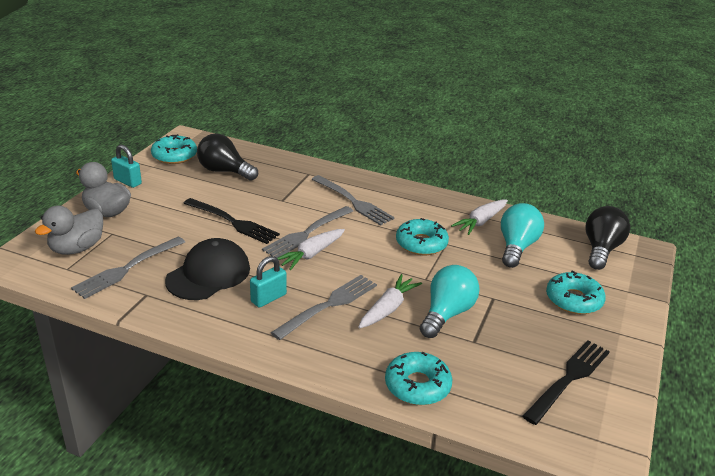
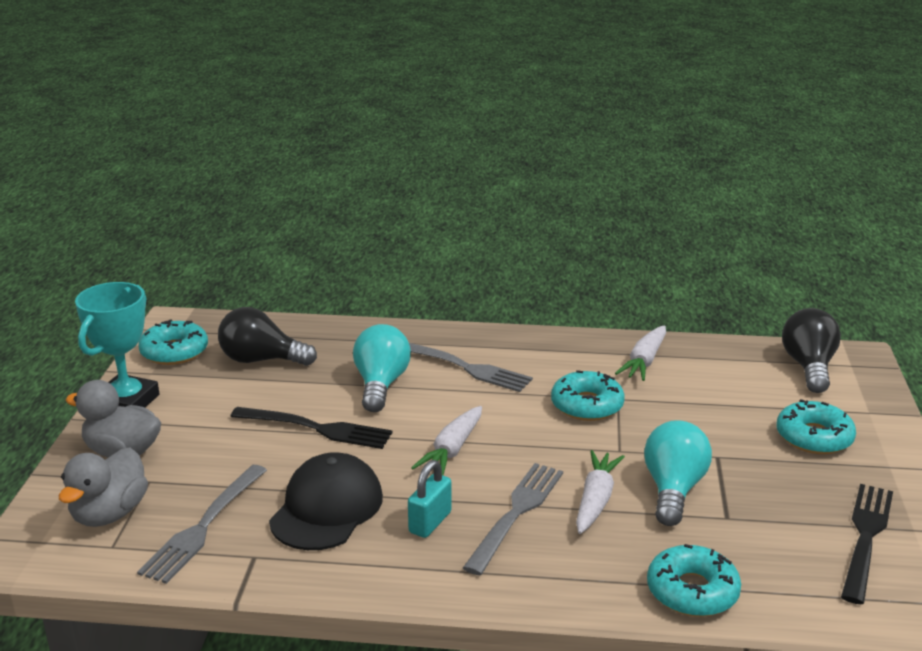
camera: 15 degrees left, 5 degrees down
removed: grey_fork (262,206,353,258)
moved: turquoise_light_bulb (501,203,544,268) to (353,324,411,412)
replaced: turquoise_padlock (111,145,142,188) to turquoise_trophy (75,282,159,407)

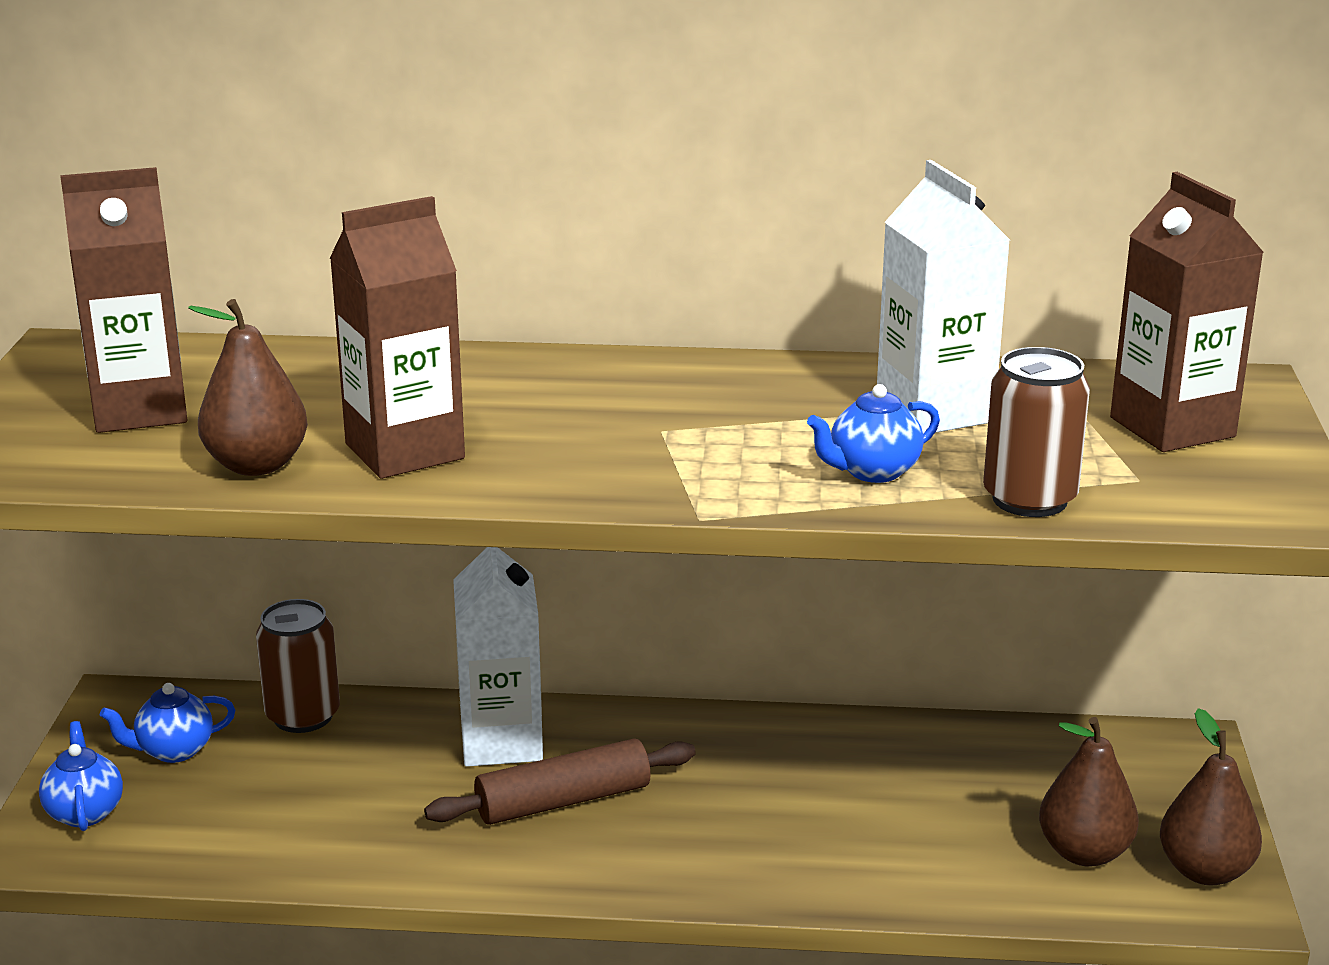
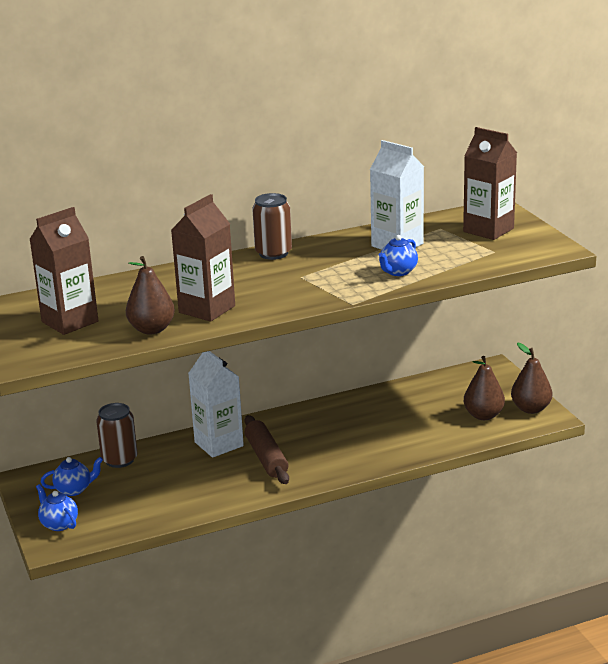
camera: 25 degrees left, 0 degrees up
moved: brown_can (983,347,1090,517) to (252,193,292,260)
turned: blue_teapot (100,683,235,763) = (41,457,103,496) 150 degrees counterclockwise; brown_rolling_pin (424,739,696,825) = (244,415,289,484) 60 degrees counterclockwise

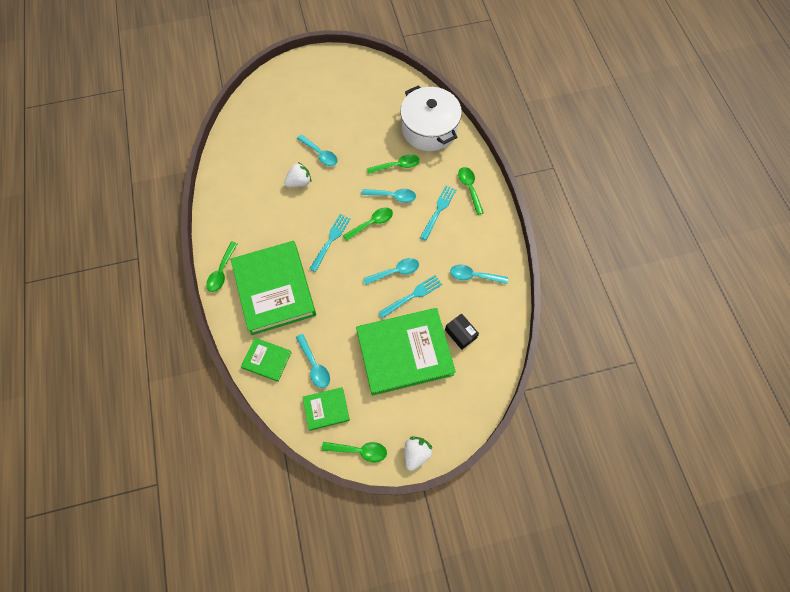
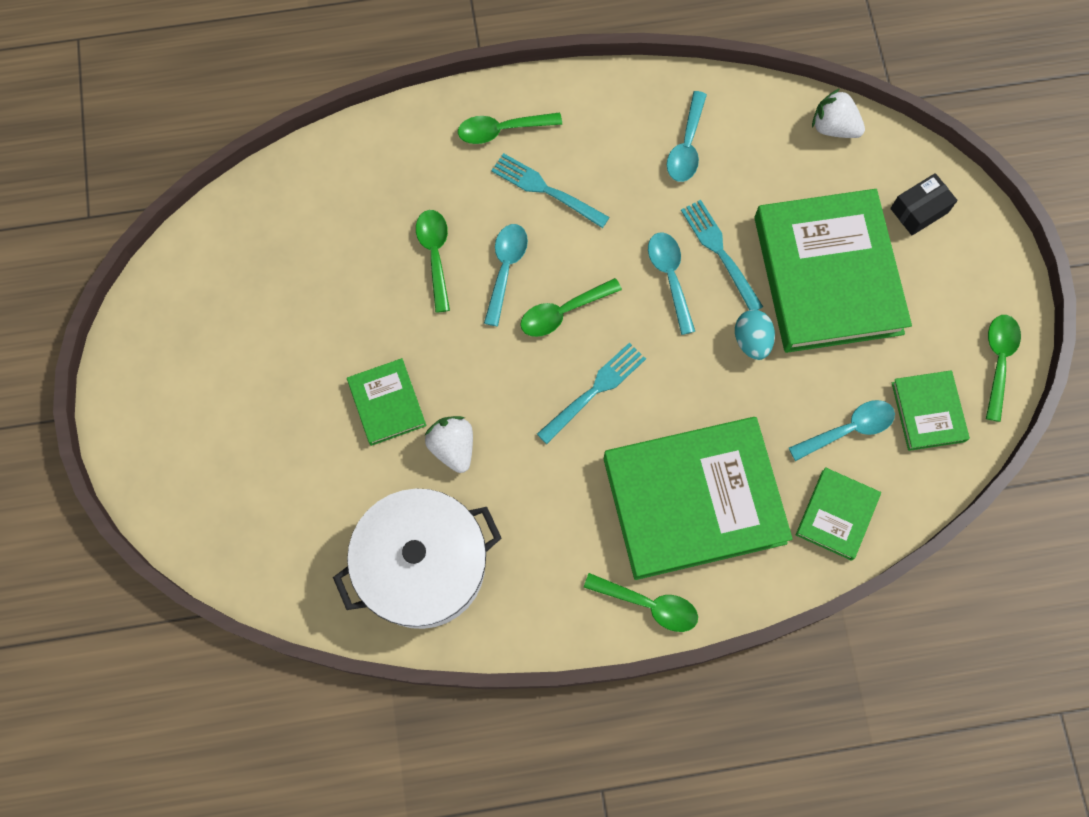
camera: 85 degrees left, 5 degrees up
added: turquoise_egg (735,310,775,360)
moved: white_pot (400,85,462,151) to (333,488,502,629); black_box (445,313,479,350) to (890,173,958,235); white_strawberry (405,436,433,471) to (812,89,865,138)
replaced: turquoise_spoon (297,135,338,166) to green_book (347,358,427,446)
turned: green_spoon (343,207,393,241) = (520,278,622,337) 90 degrees counterclockwise; turquoise_fork (309,214,351,272) = (537,342,646,444) 105 degrees clockwise

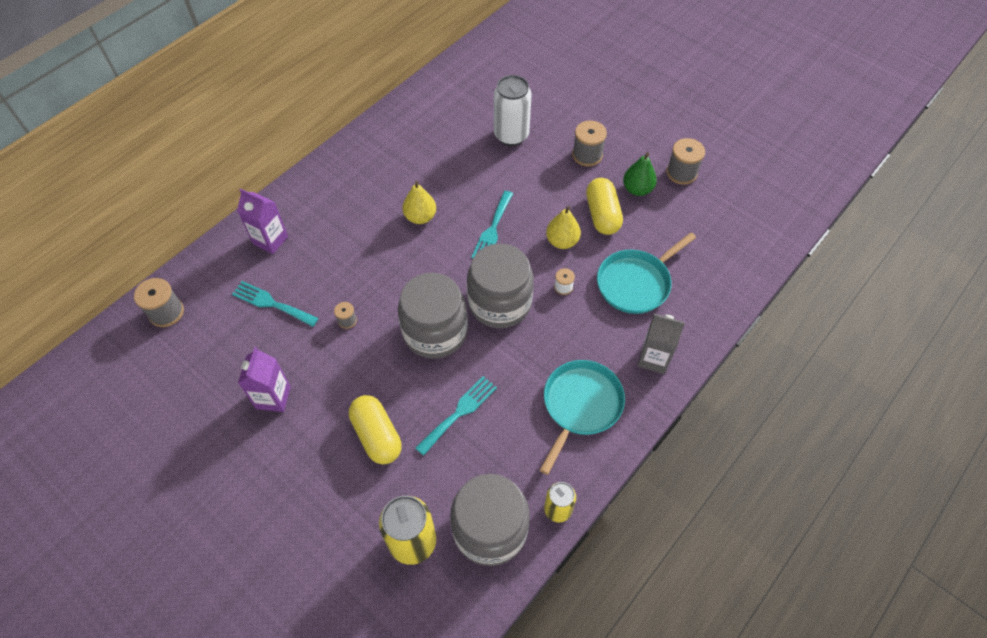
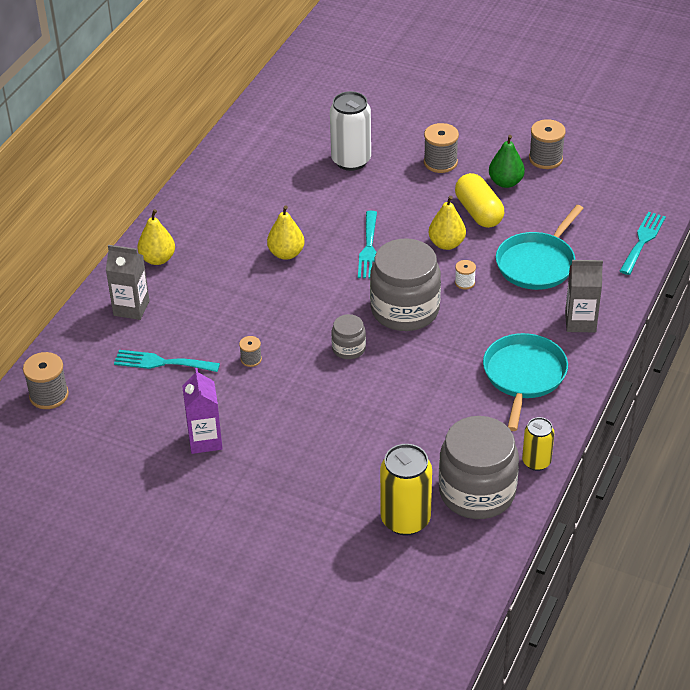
camera: 15 degrees left, 15 degrees down
removed: yellow_capsule (349,395,402,464)
added: yellow_pear (137,209,175,265)
moved: turquoise_fork (415,376,497,456) to (620,212,666,275)
recoloured: purple_carton (237,189,288,254) to grey_carton (106,245,150,320)
resized: grey_jar (398,273,468,359) = (331,314,366,359) x0.48

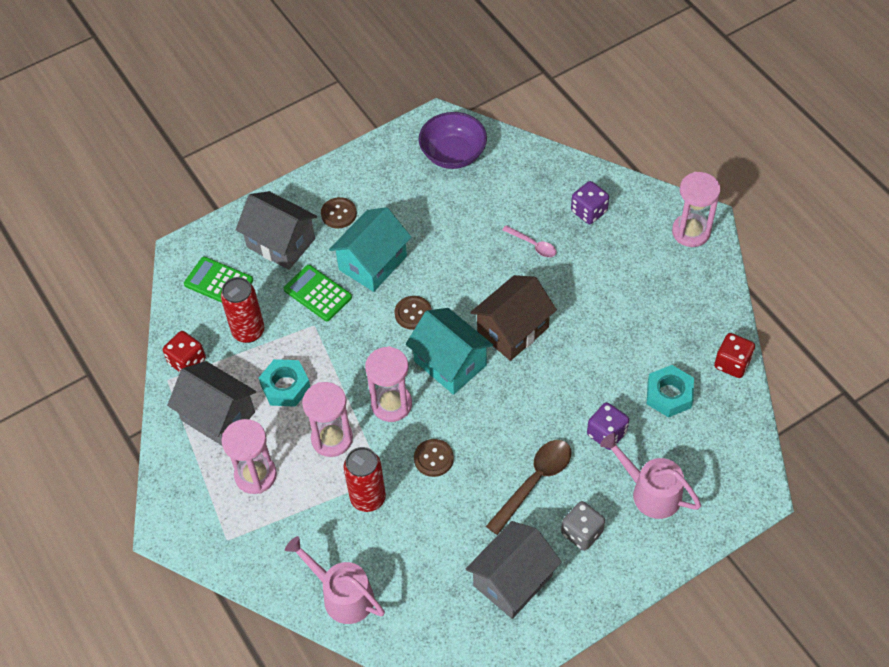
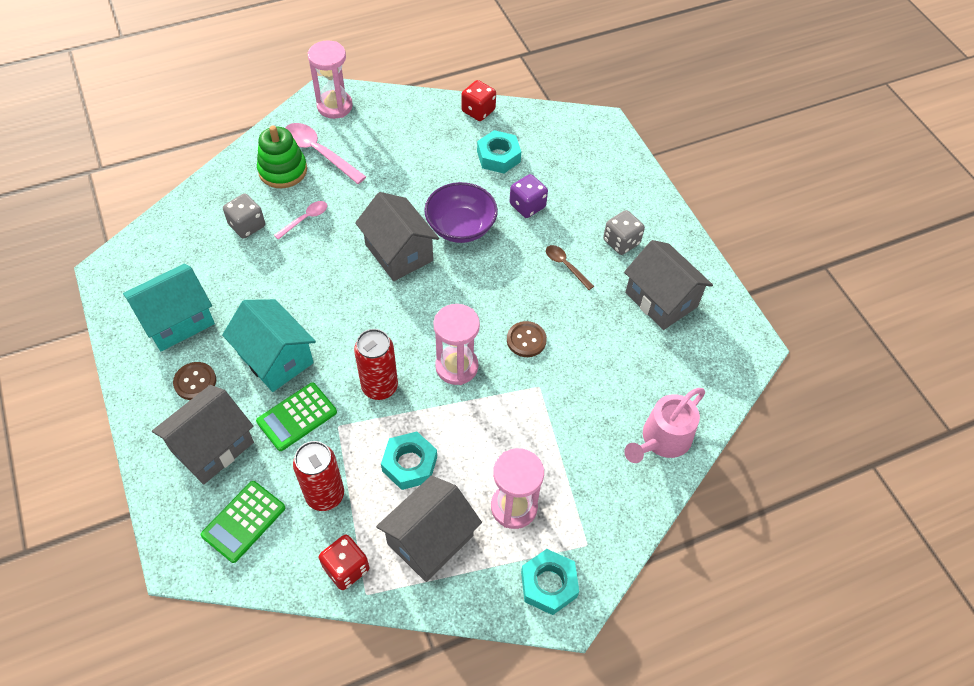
camera: 85 degrees left, 0 degrees up
removed: brown_button (394,296,432,330); pink_hourglass (302,382,353,457); pink_watering_can (600,433,701,519)
added: pink_spoon (285,123,366,184); grey_dice (223,193,265,239); turquoise_nut (521,549,579,615)
moved: purple_bowl (419,112,487,169) to (424,182,498,243); turquoise_house (406,308,493,395) to (123,264,215,351); red_can (344,447,386,512) to (354,329,398,400)
replaced: purple_dice (571,181,609,224) to green_stacking_toy (257,125,307,188)
recoloured: brown_house (470,275,557,361) to grey_house (355,192,439,281)
resized: brown_spoon (486,440,571,535) = (546,245,594,290) x0.57

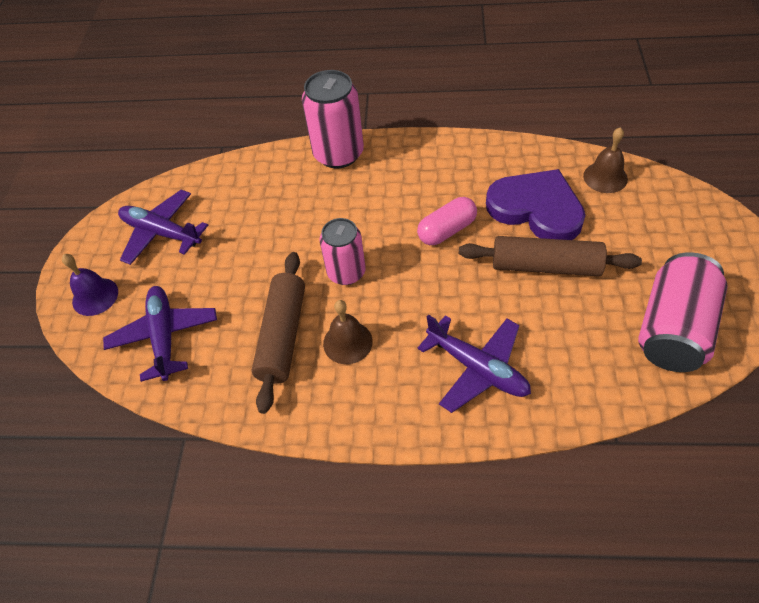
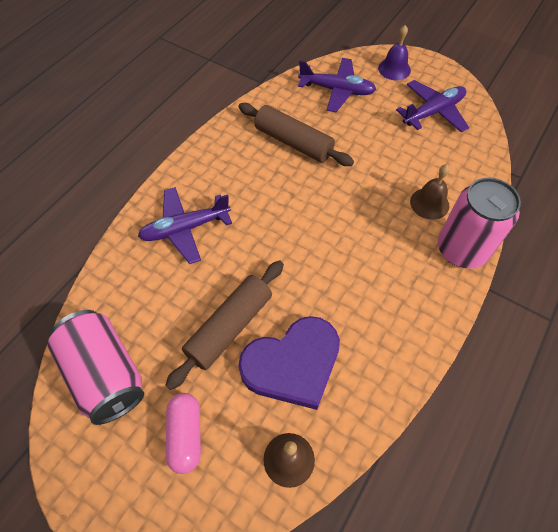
camera: 115 degrees right, 5 degrees up
removed: pink_can (319,218,366,285)
moved: pink_capsule (417,197,477,245) to (166,393,201,474); brown_bell (323,300,373,364) to (410,165,450,220)

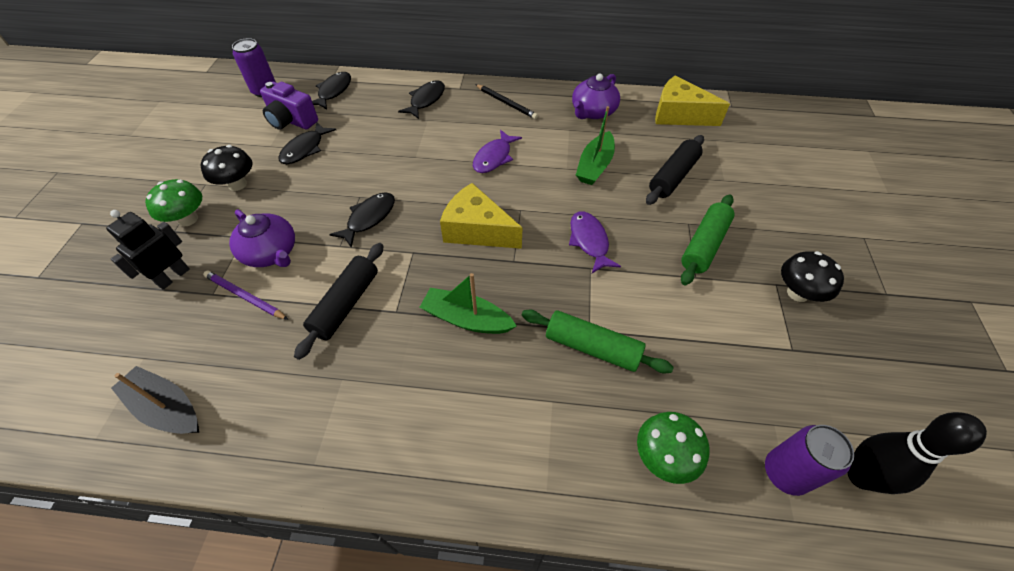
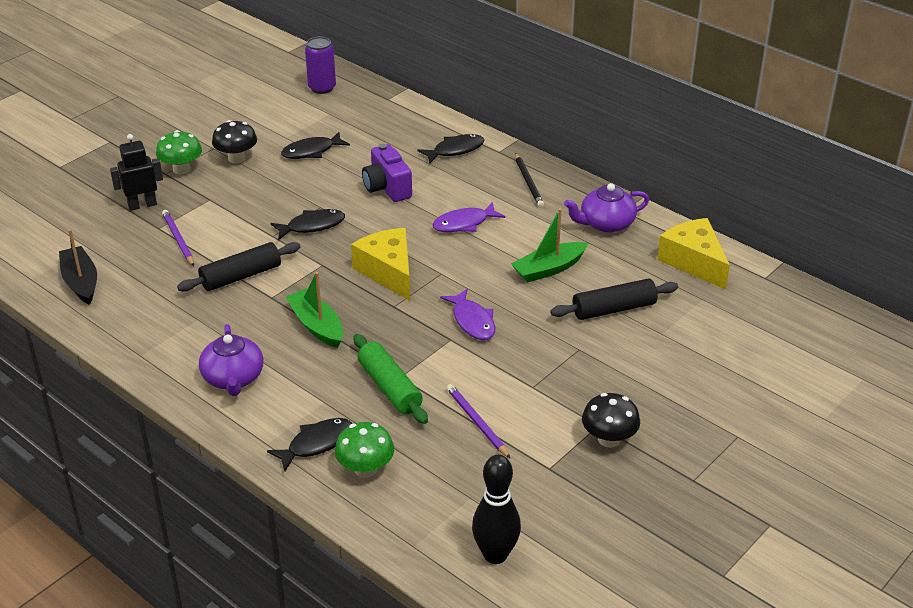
camera: 35 degrees right, 15 degrees down
removed: green_rolling_pin (681,194,734,285); purple_can (765,425,855,496)
added: purple_pencil (446,384,511,459)
moved: black_fish (312,72,351,109) to (267,418,352,471); purple_camera (260,82,318,130) to (362,144,412,202); purple_teapot (229,210,295,267) to (199,324,263,396)
turned: purple_fish (569,211,621,273) = (440,289,495,340) 135 degrees clockwise

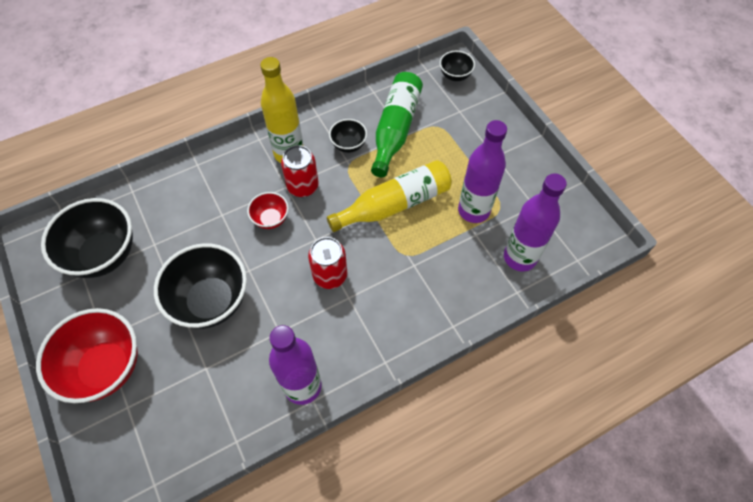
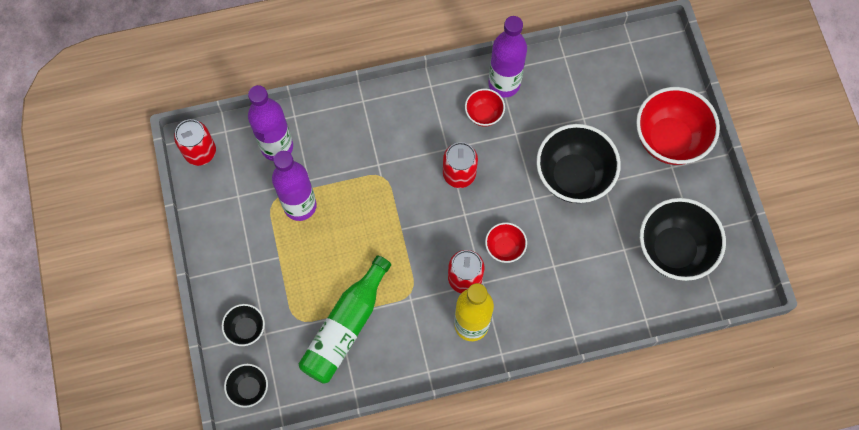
camera: 165 degrees left, 10 degrees up
removed: yellow_bottle (327,160,452,232)
added: red_bowl (465,89,505,127); red_can (174,119,216,166)
moved: black_bowl (329,119,367,153) to (222,304,265,346)

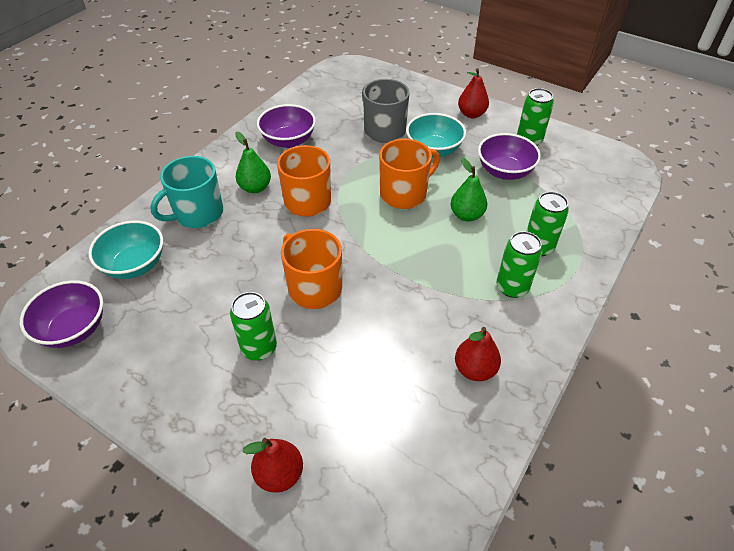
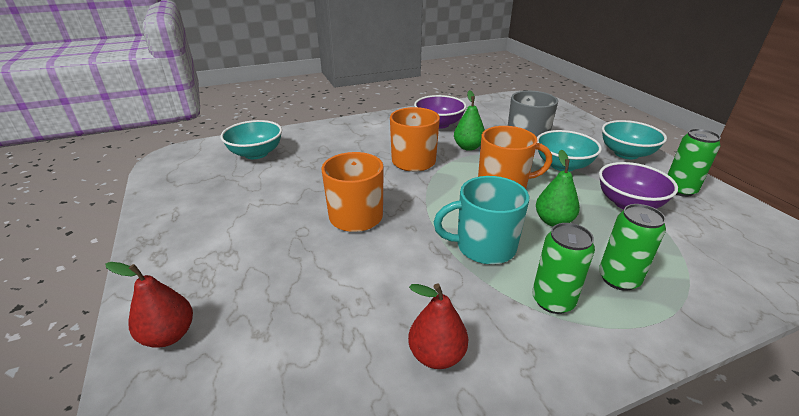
camera: 35 degrees right, 15 degrees down
removed: purple_bowl (20,280,103,348); green_can (230,292,277,360)
moved: green_pear (235,132,271,193) to (454,90,485,151); turquoise_mug (150,156,223,228) to (434,176,529,264)
replaced: red_pear (458,68,489,118) to turquoise_bowl (602,120,667,159)

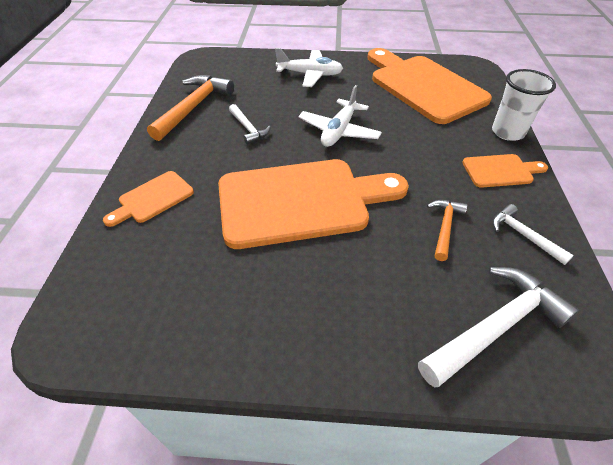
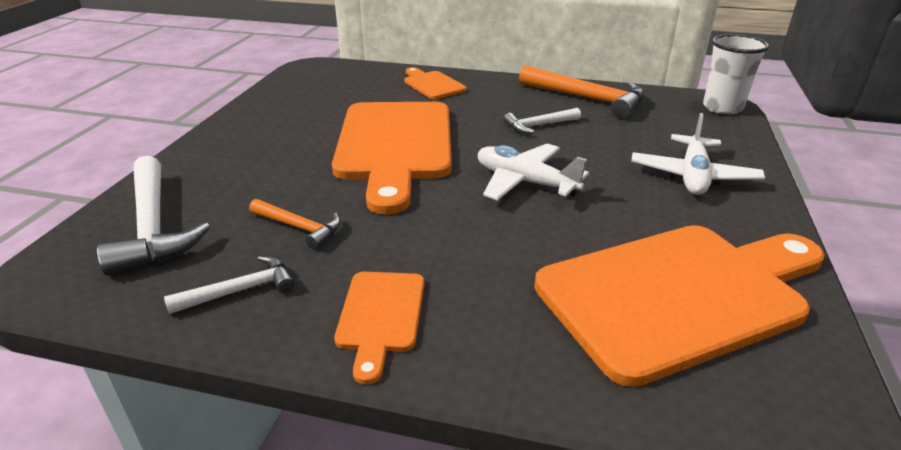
camera: 100 degrees right, 15 degrees down
moved: white_cup (492,69,556,141) to (703,34,769,115)

